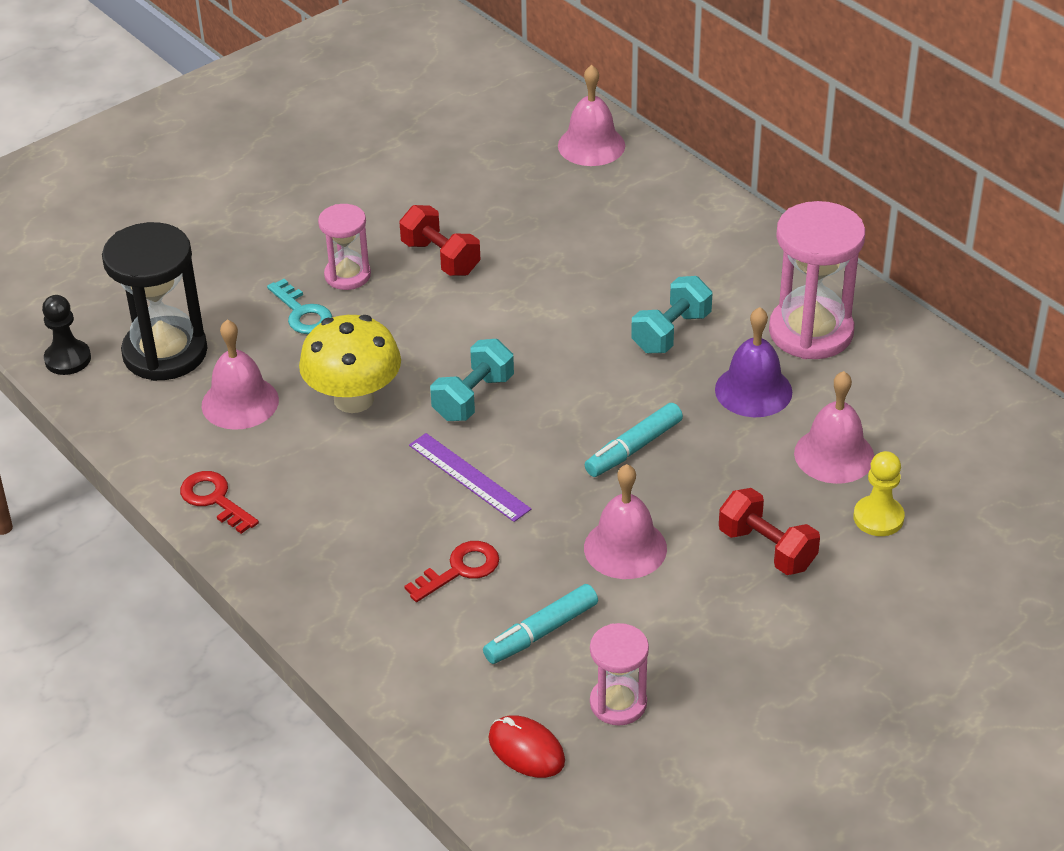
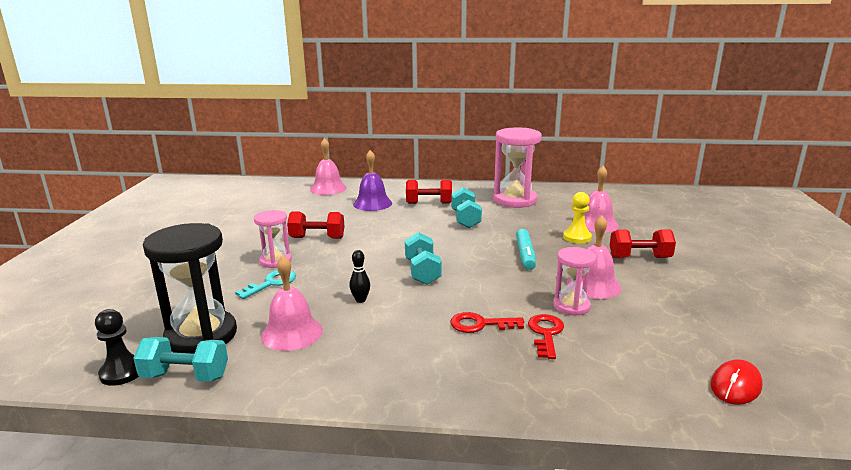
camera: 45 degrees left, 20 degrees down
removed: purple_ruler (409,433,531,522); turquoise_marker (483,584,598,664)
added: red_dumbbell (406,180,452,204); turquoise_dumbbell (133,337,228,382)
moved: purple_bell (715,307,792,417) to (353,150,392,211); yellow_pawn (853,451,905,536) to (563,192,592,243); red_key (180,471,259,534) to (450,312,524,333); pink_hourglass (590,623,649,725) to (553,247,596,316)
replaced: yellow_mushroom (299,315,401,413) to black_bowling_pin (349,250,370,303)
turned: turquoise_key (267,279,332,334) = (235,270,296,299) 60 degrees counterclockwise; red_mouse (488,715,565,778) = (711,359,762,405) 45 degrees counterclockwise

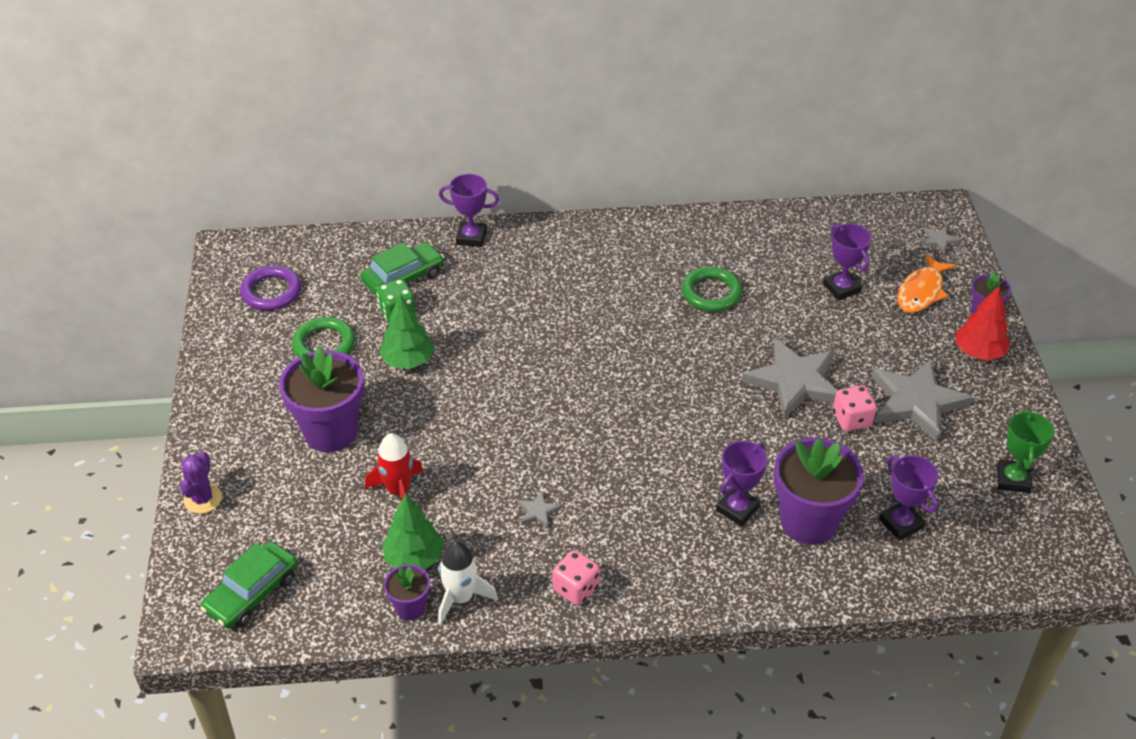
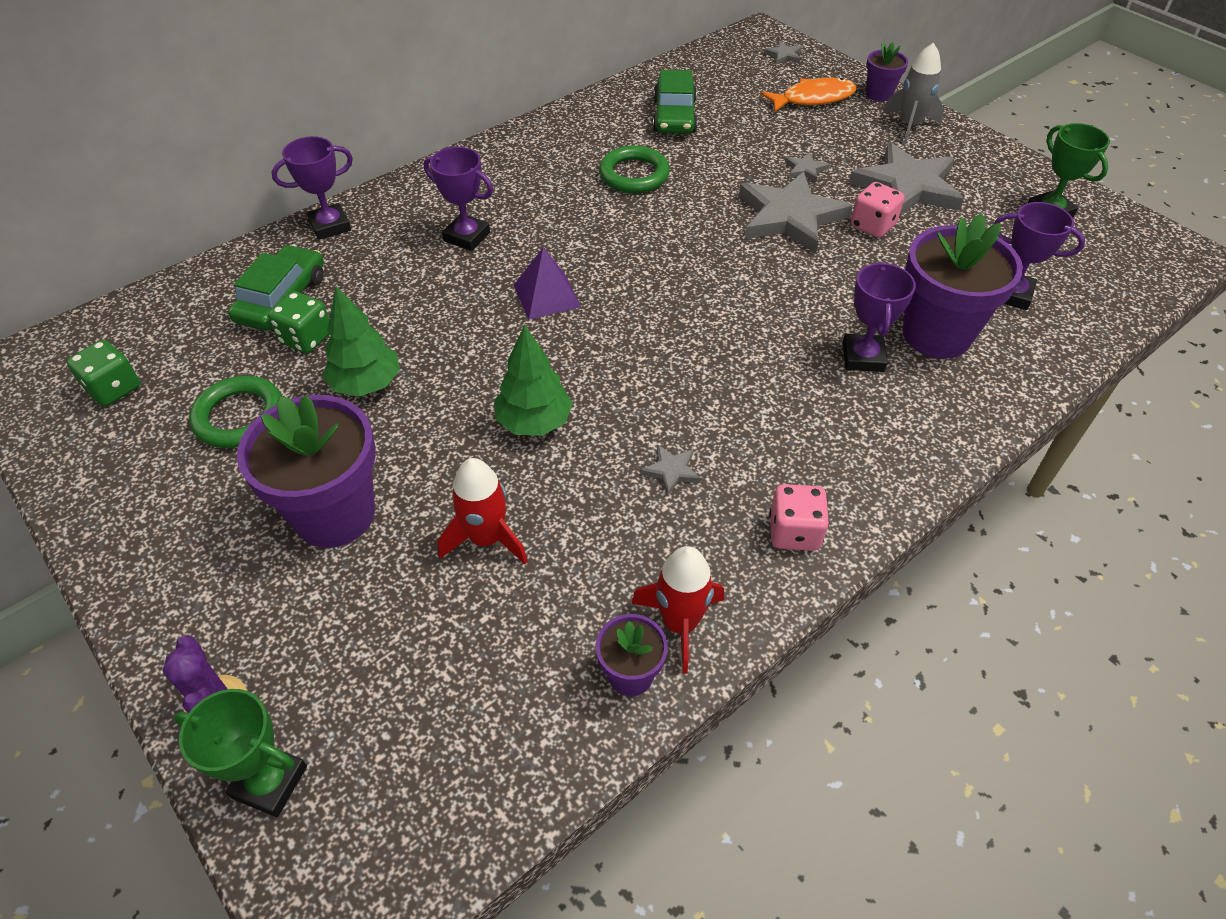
camera: 35 degrees left, 5 degrees up
added: grey_star (785,152,830,183); purple_pyramid (514,247,581,320); green_trophy (174,689,307,817)
moved: purple_trophy (823,224,872,301) to (424,147,493,251); green_tree (382,494,444,570) to (495,325,573,436); green_car (200,541,298,629) to (653,70,698,134)
replaced: purple_ring (240,265,301,310) to green_dice (67,340,140,406); red_tree (956,286,1011,361) to grey_rocket (883,43,944,144)
recoloured: white_rocket (438,541,498,625) to red_rocket (631,546,724,674)
turned: orange_fish (897,253,956,313) = (760,78,857,112) 105 degrees counterclockwise

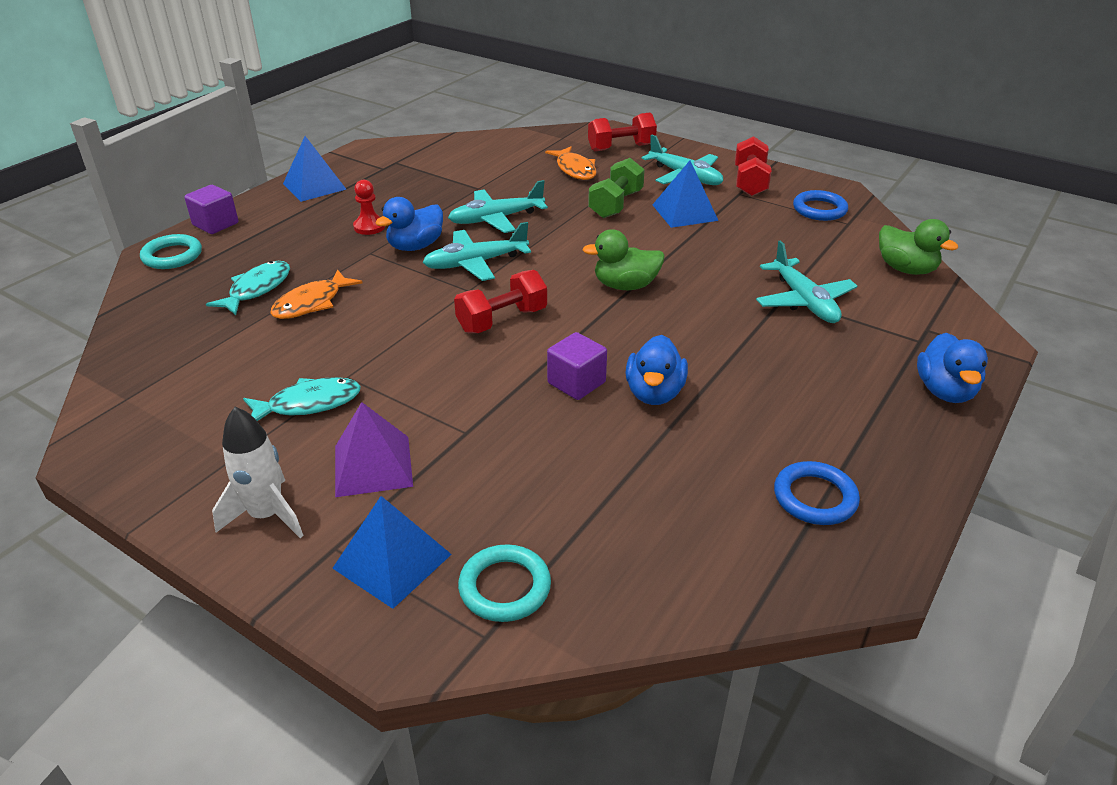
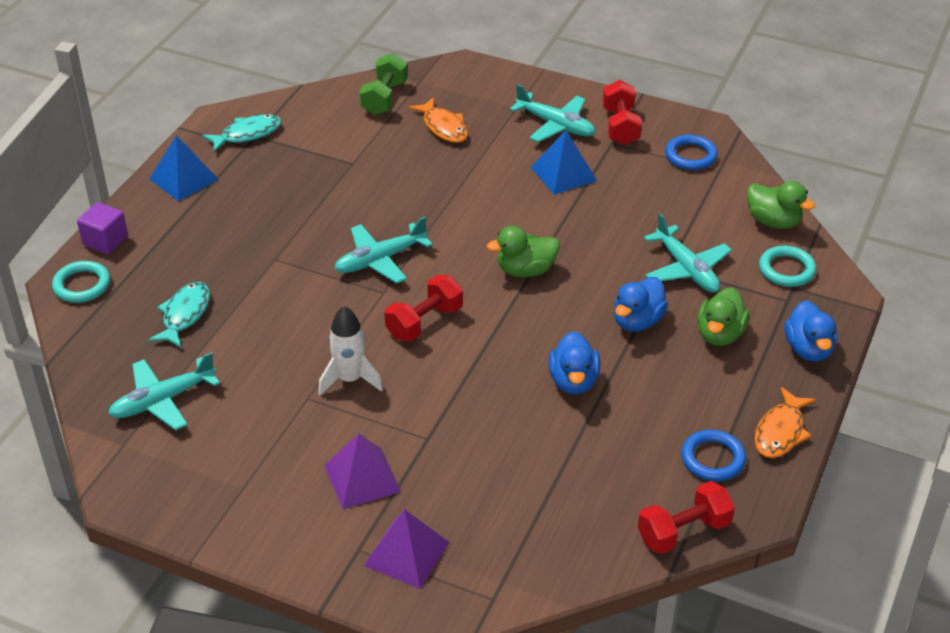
camera: 10 degrees left, 5 degrees up
removed: red_pawn (353,180,386,235); purple_cube (547,332,607,400)
added: green_duck (697,287,750,346)
moved: red_dumbbell (588,113,657,151) to (638,481,735,554); green_dumbbell (588,158,645,218) to (359,53,408,115); turquoise_plane (448,180,548,233) to (108,352,220,430); blue_duck (375,197,443,251) to (614,277,668,332); orange_fish (270,270,363,319) to (755,387,816,458); turquoise_fish (243,377,361,421) to (202,114,281,153); white_rocket (212,407,304,538) to (318,306,383,395); turquoise_ring (458,544,551,622) to (759,246,816,287)
recoloured: blue_pyramid (332,496,452,609) to purple_pyramid (364,509,450,589)

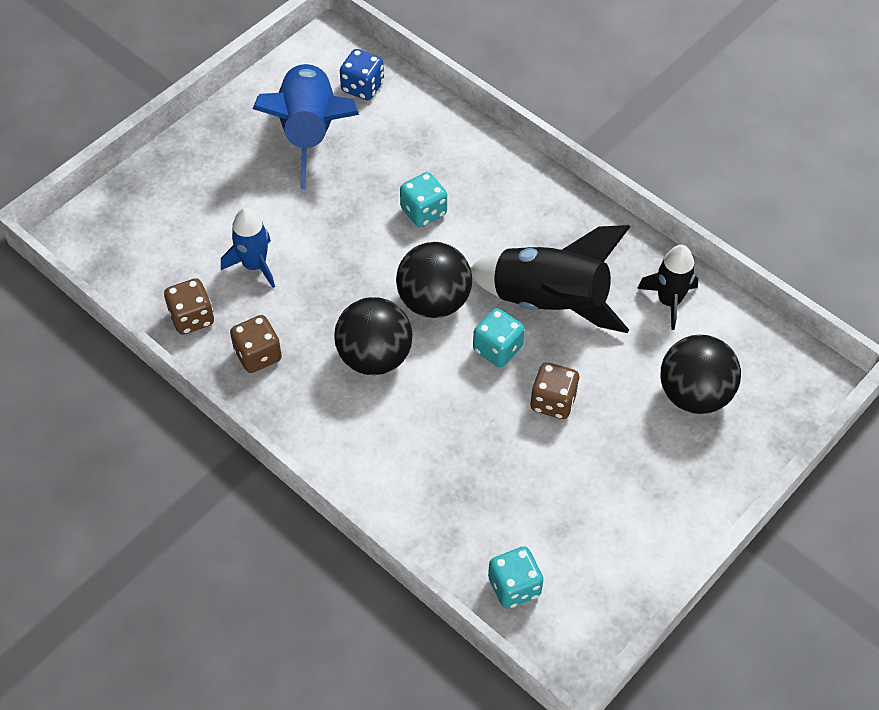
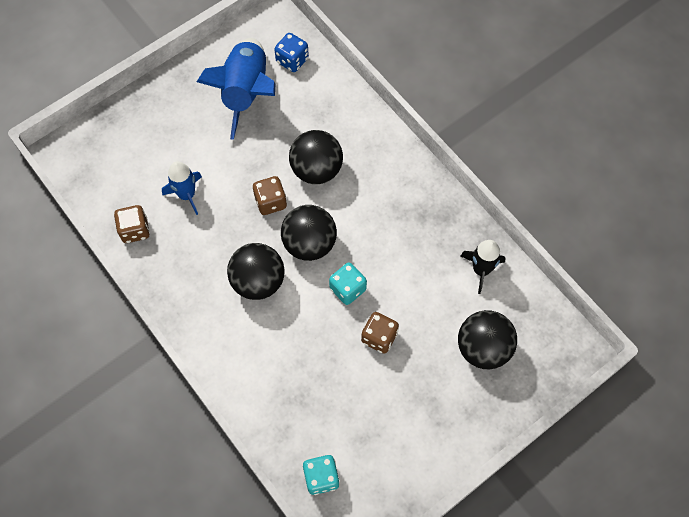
camera: 10 degrees right, 10 degrees up
removed: black_rocket (470,225,630,333)
moved: brown_dice (230,315,282,373) to (253,176,287,215)
replaced: turquoise_dice (400,172,447,227) to black_ball (289,130,343,184)

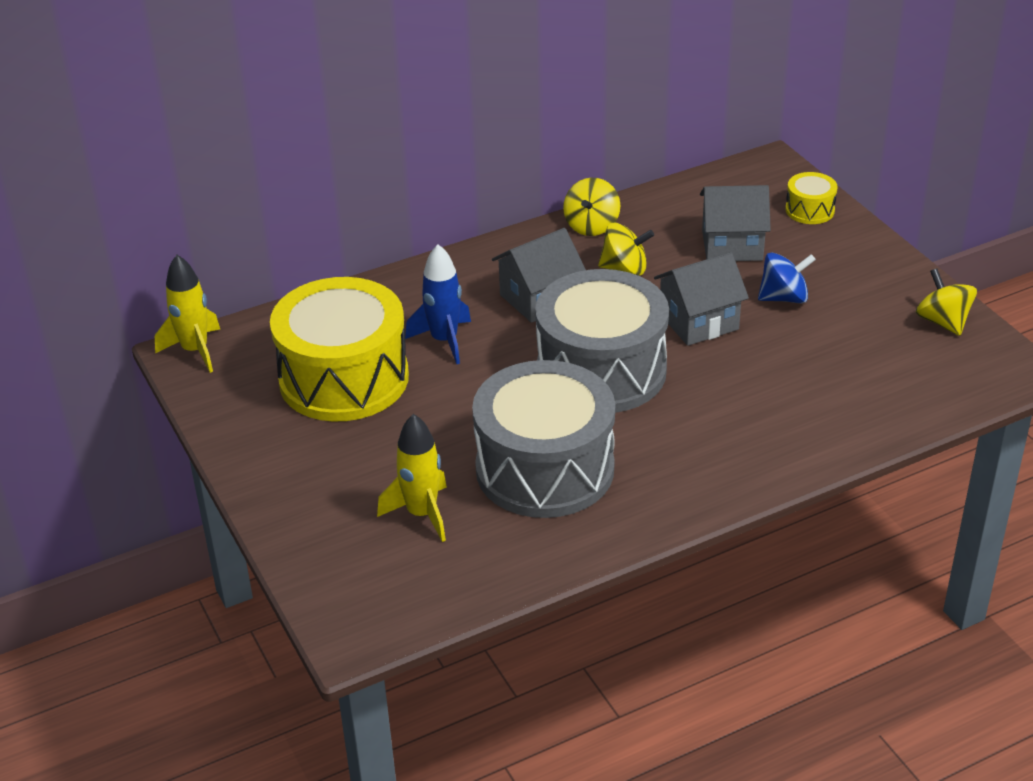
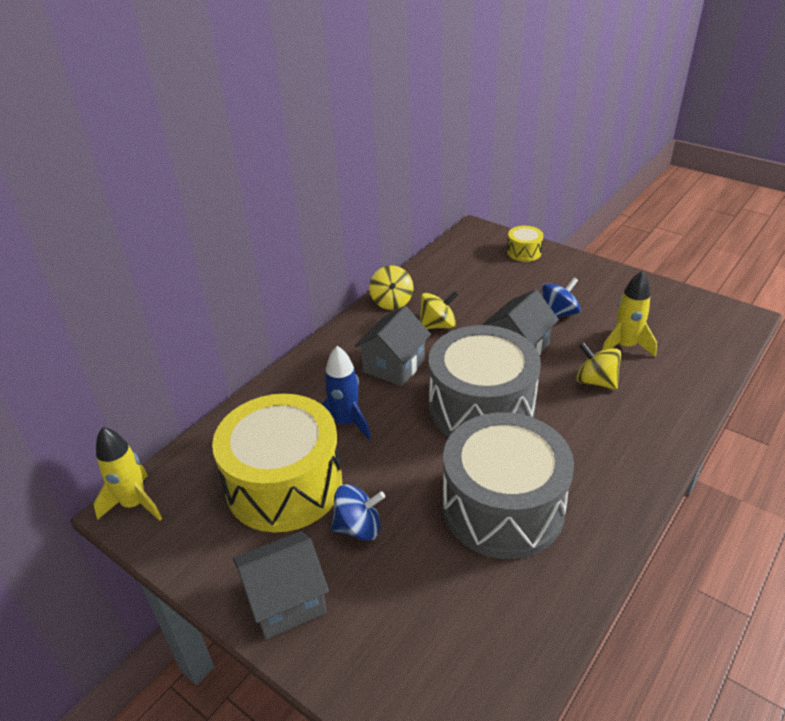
camera: 25 degrees left, 0 degrees up
added: blue_spinning_top (331,484,385,541)
moved: grey_house (700,185,771,261) to (233,531,329,639); yellow_spinning_top (916,268,977,336) to (577,342,621,390); yellow_rocket (377,414,447,542) to (602,271,657,357)

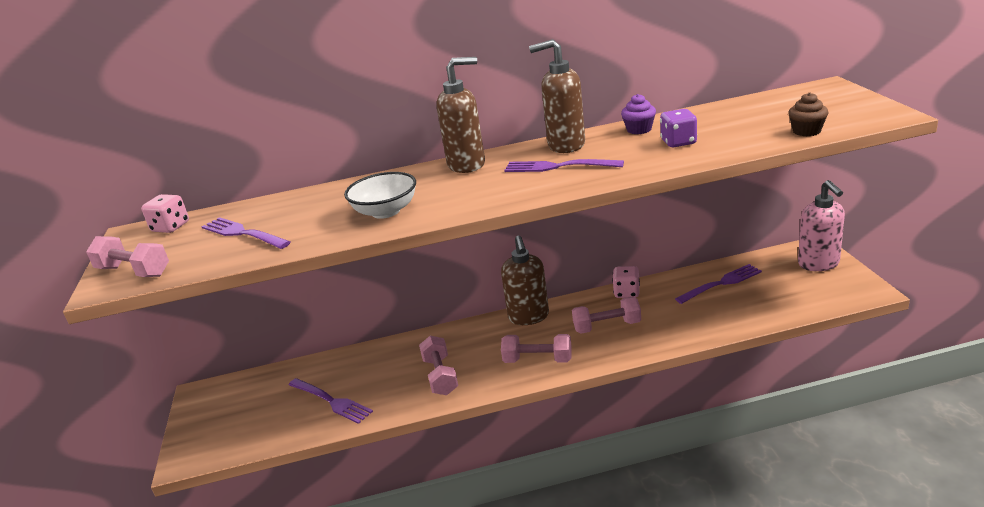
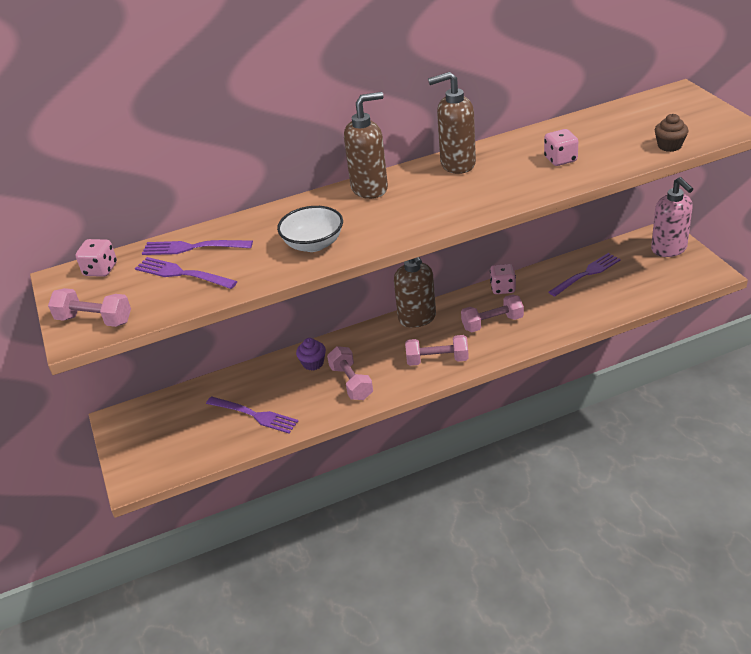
camera: 10 degrees left, 10 degrees up
moved: purple_cupcake (621,94,656,134) to (296,338,326,371); purple_fork (504,159,624,172) to (142,240,253,255)
recoloured: purple_dice (660,109,697,147) to pink_dice (544,129,578,166)

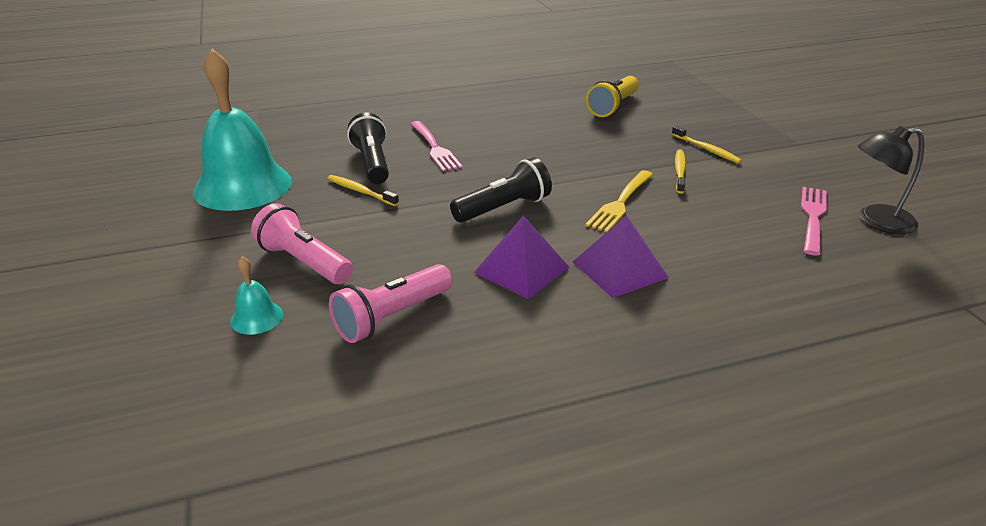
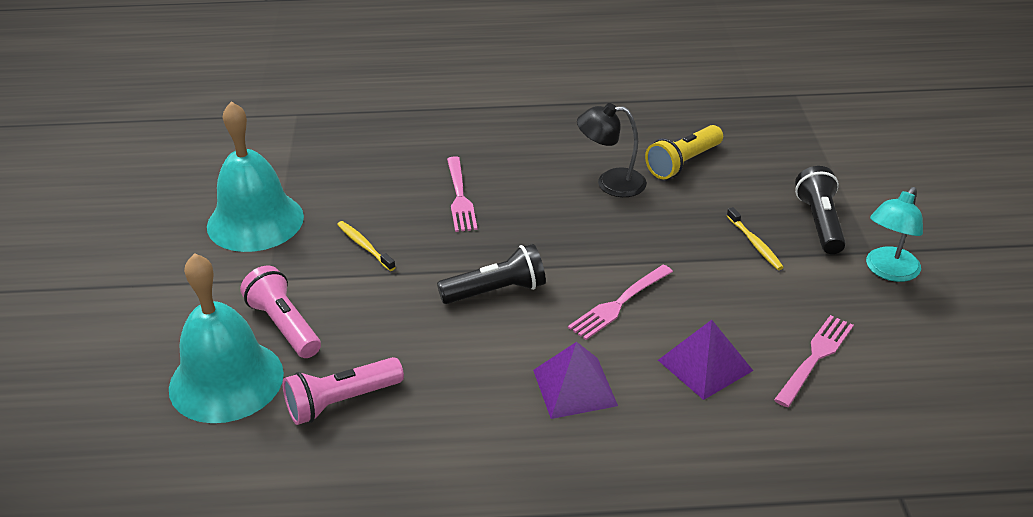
camera: 15 degrees right, 5 degrees up
removed: yellow_toothbrush (675,150,686,194)
added: turquoise_lamp (866,187,923,282)
moved: black_flashlight (347,113,389,184) to (795,166,846,254); black_lamp (858,126,924,234) to (577,103,647,197); purple_pyramid (474,215,570,299) to (658,320,753,400)
recoloured: yellow_fork (585,170,653,232) to pink_fork (568,265,673,340)
resized: turquoise_bell (230,256,283,335) = (169,253,284,423) x2.44

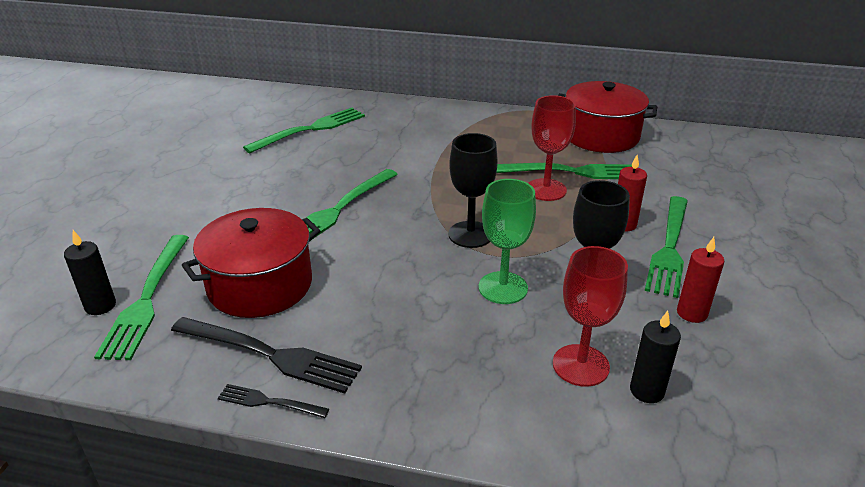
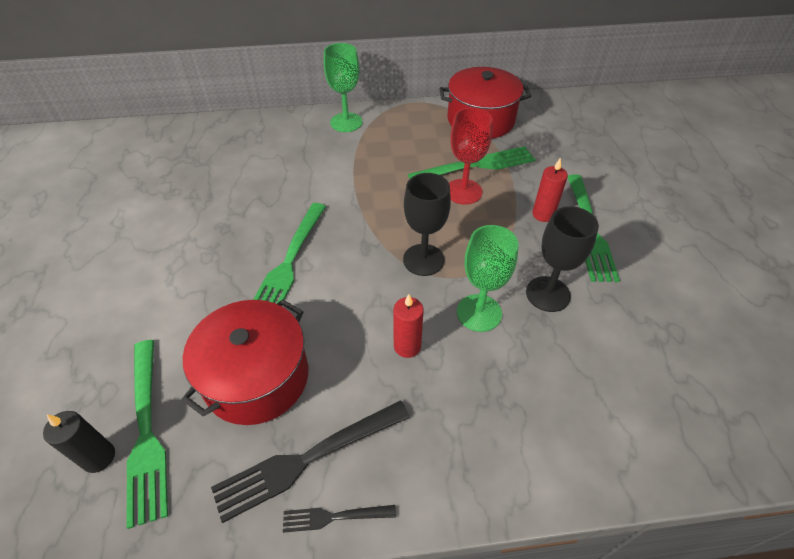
camera: 20 degrees left, 15 degrees up
removed: green_fork (243,108,365,153); red_goblet (553,246,628,387); black_candle (630,311,681,403)
added: green_goblet (324,43,362,132)
moved: red_candle (677,237,724,323) to (393,294,424,358)
turned: black_fork (171,317,362,394) = (211,401,410,523) 150 degrees clockwise

